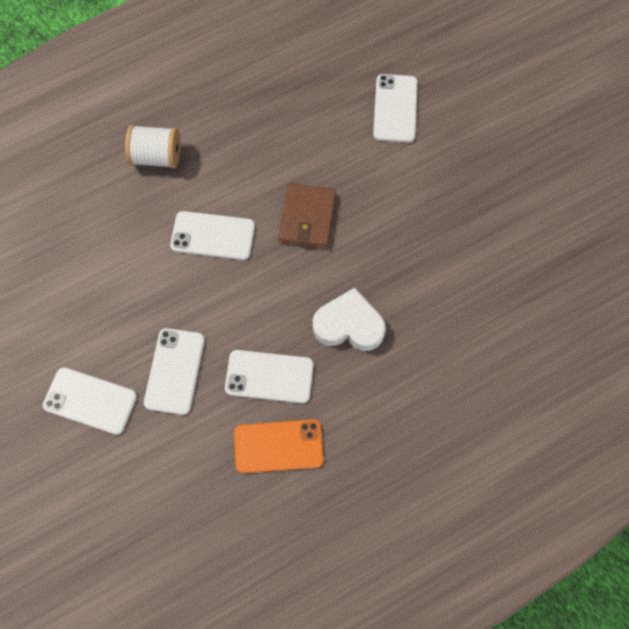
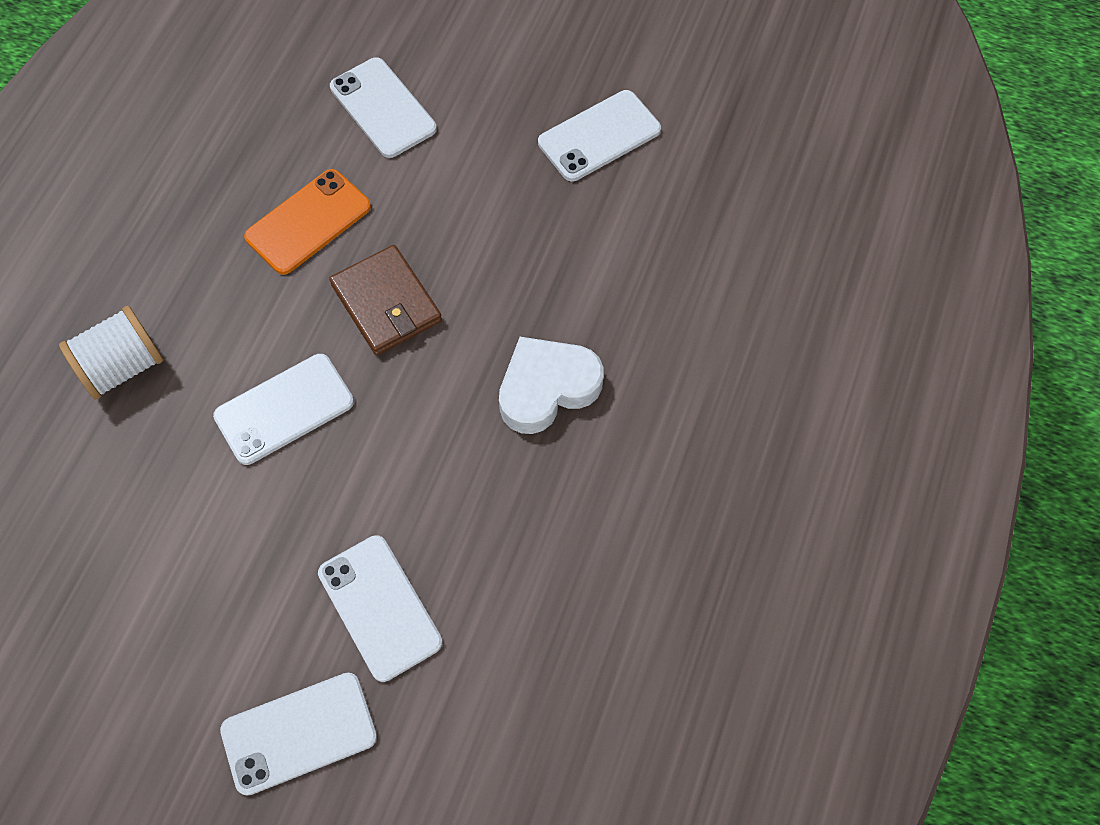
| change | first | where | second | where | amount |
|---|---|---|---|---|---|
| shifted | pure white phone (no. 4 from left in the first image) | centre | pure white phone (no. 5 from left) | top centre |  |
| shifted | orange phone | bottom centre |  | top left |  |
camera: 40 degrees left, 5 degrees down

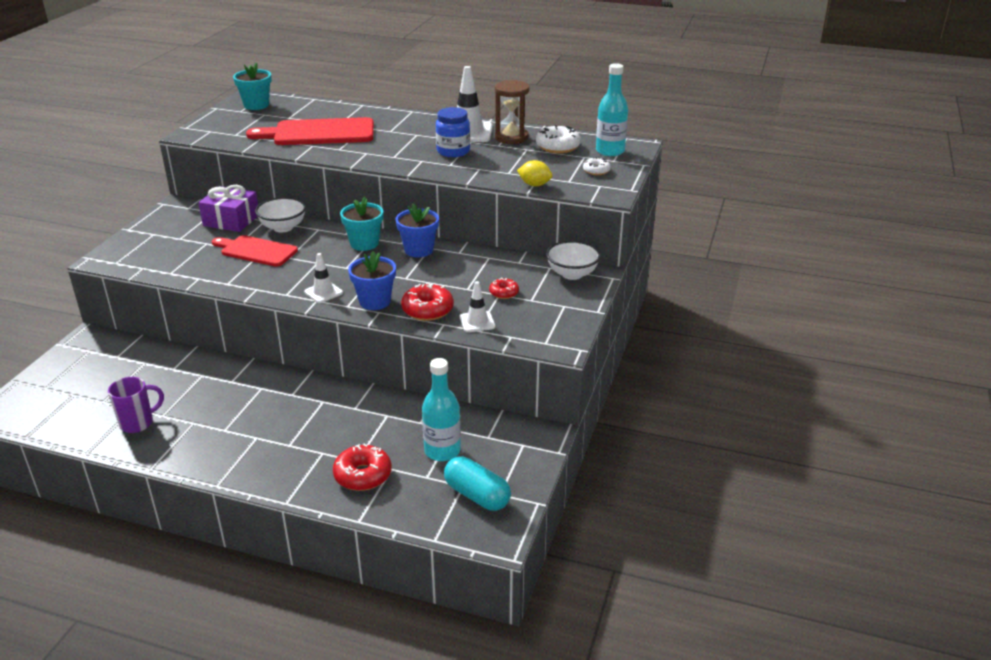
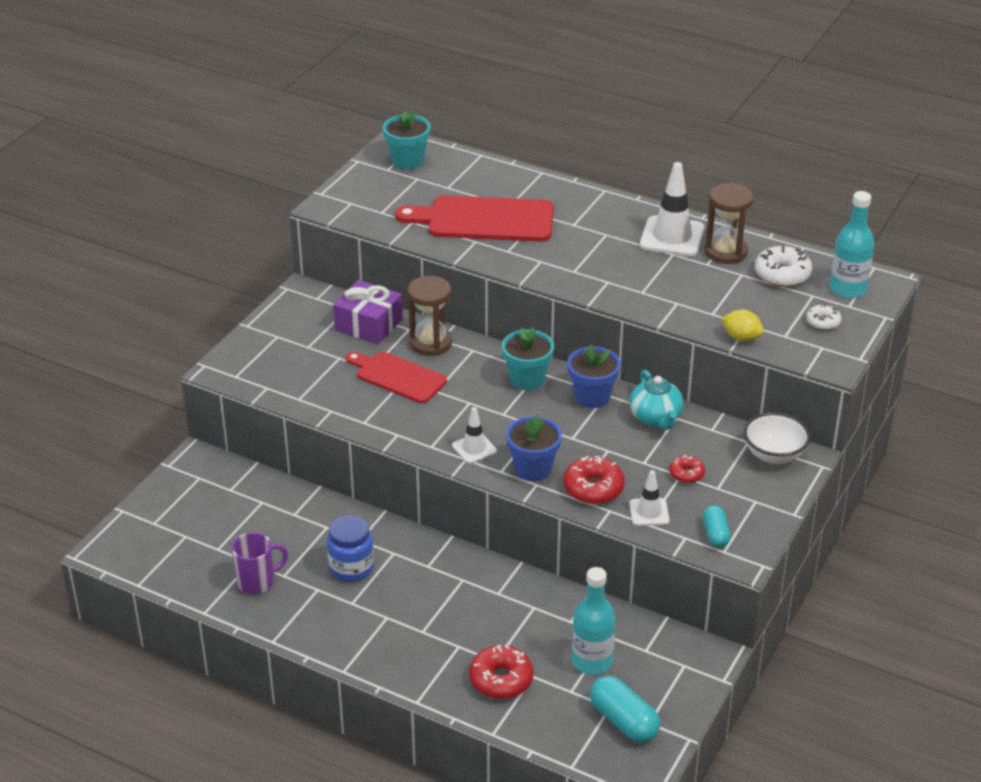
| change | first | where | second | where | amount |
|---|---|---|---|---|---|
| shifted | cobalt preserve jar | top centre |  | bottom centre |  |
| swapped | pure white serving bowl (no. 1 from left) | top left | russet sand timer (no. 1 from left) | centre |  |
| new |  |  | teal tea pot | middle right |  |
| new |  |  | teal pill shape (no. 2 from left) | bottom right |  |
camera: 10 degrees right, 5 degrees up

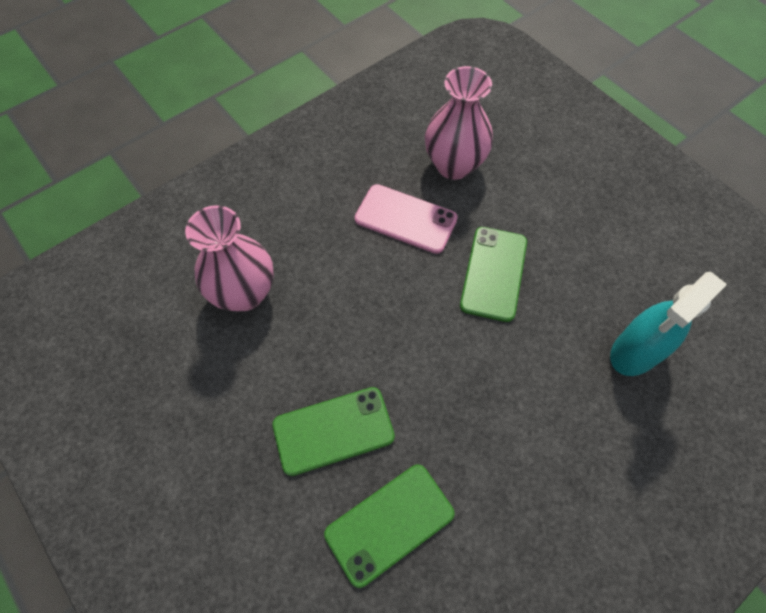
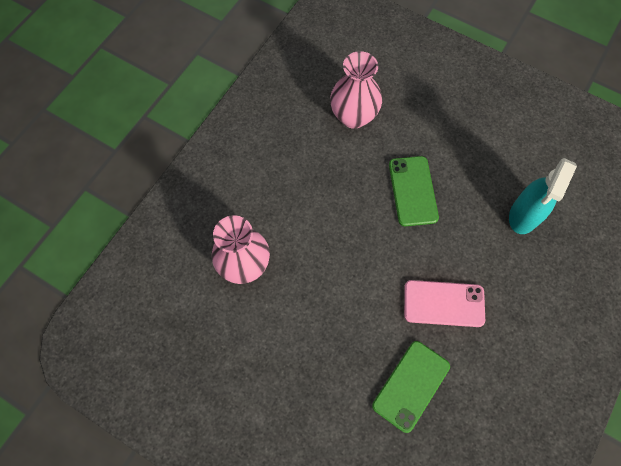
| change | first | where | second | where | amount |
|---|---|---|---|---|---|
| shifted | pink phone | centre |  | middle right |  |
| gone | green phone (no. 1 from left) | bottom centre |  |  |  |
camera: 20 degrees left, 5 degrees up

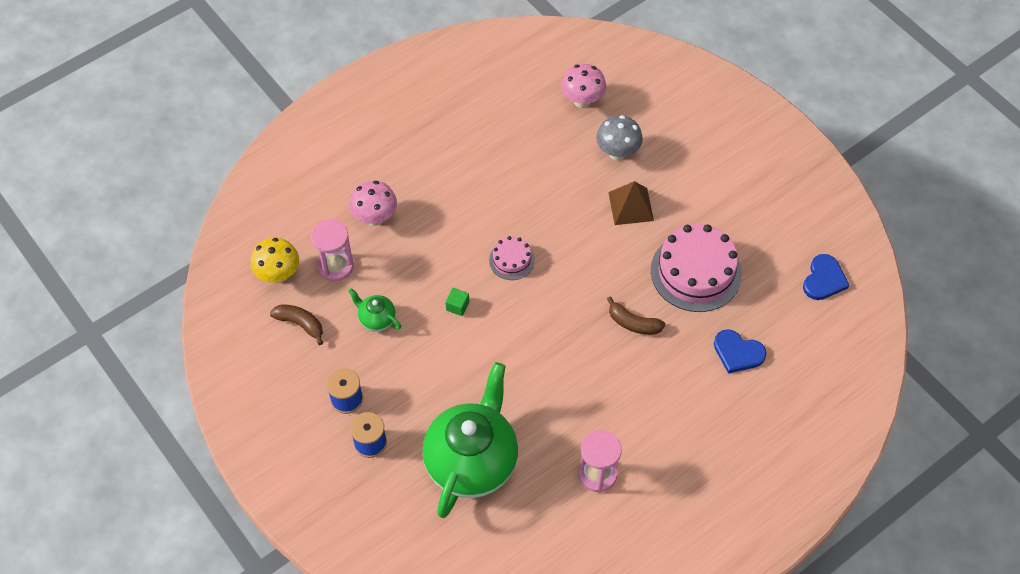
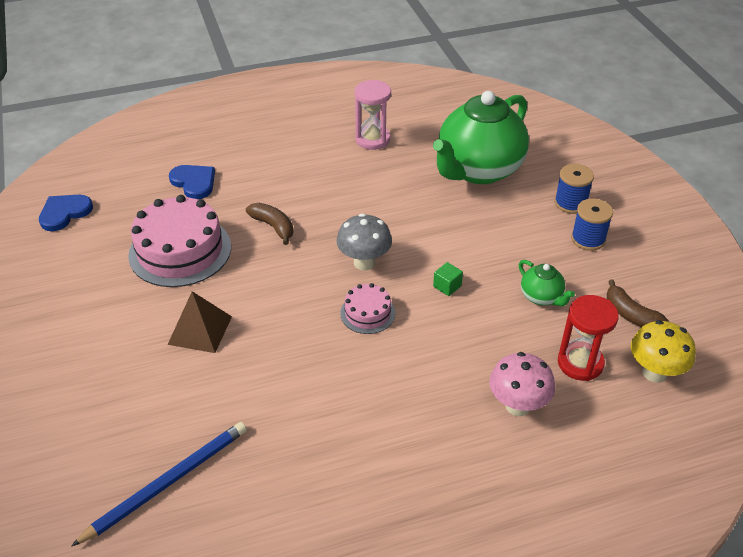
| change | first | where | second | where | amount |
|---|---|---|---|---|---|
| swapped | pink fungus (no. 2 from left) | top centre | cobalt pencil | bottom left |  |
| shifted | ash-grey fungus | top centre |  | centre |  |
| repainted | pink sand timer (no. 1 from left) | middle left | red sand timer | middle right |  |
camera: 160 degrees left, 15 degrees down

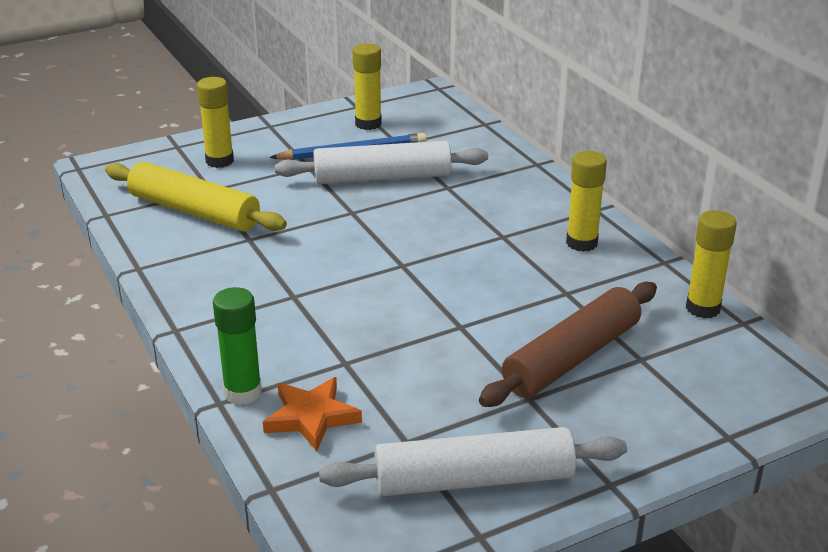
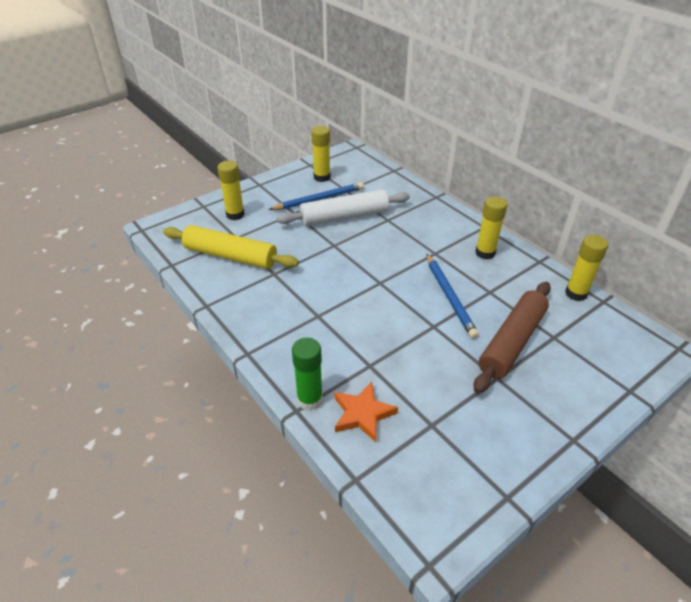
| change | first | where | second | where | amount |
|---|---|---|---|---|---|
| gone | pure white pastry roller (no. 2 from left) | bottom centre |  |  |  |
| new |  |  | cobalt pencil (no. 2 from left) | centre |  |
camera: 10 degrees left, 10 degrees up

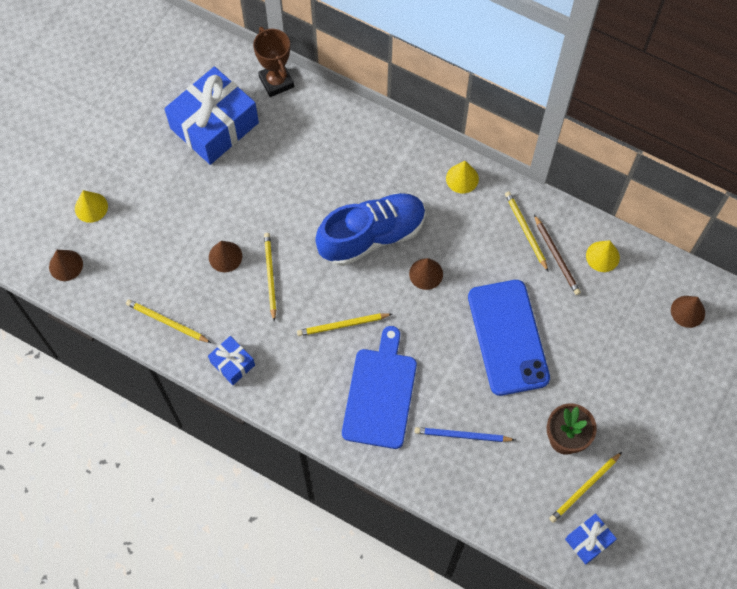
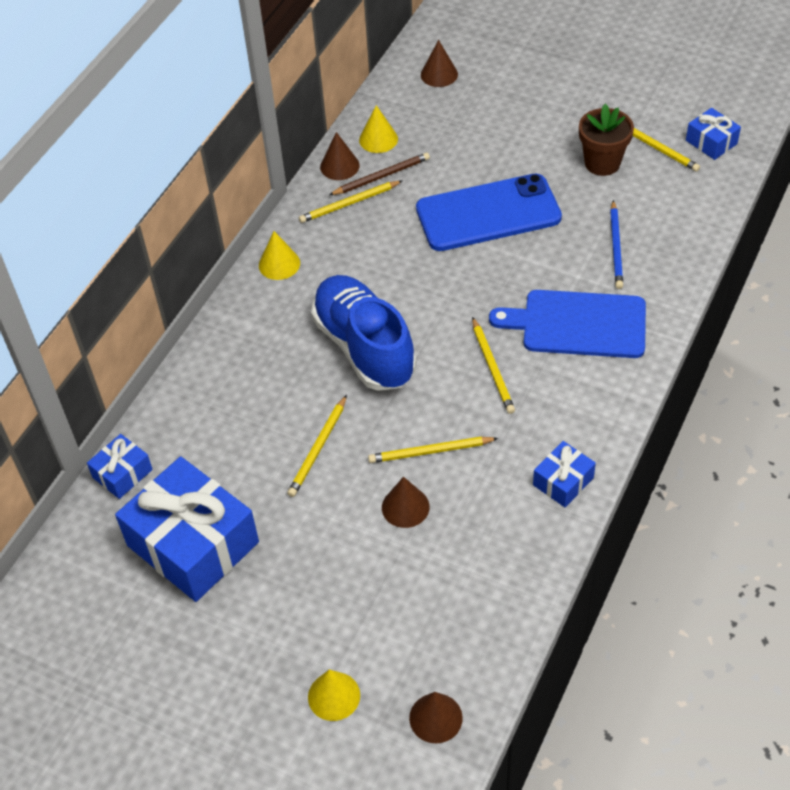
| change | first | where | second | where | amount |
|---|---|---|---|---|---|
| swapped | russet trophy | top centre | cobalt gift (no. 1 from left) | middle left |  |
| shifted | russet cone (no. 3 from left in the first image) | centre | russet cone (no. 1 from left) | top centre |  |
| shifted | bright yellow pencil (no. 1 from left) | middle left |  | centre |  |
camera: 90 degrees left, 15 degrees down

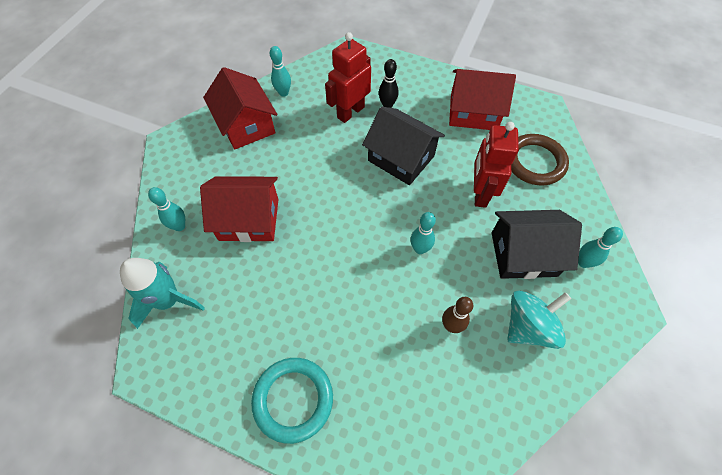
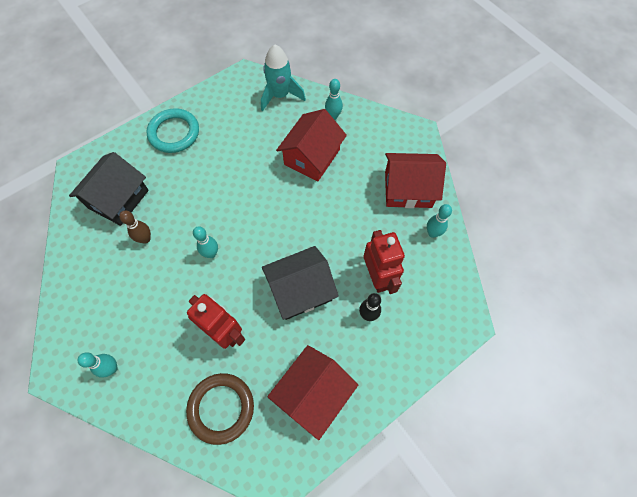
| change | first | where | second | where | amount |
|---|---|---|---|---|---|
| shifted | ebony toy house (no. 2 from left in the first image) | middle right | ebony toy house (no. 1 from left) | middle left |  |
| gone | teal spinning top | bottom right |  |  |  |
camera: 120 degrees right, 5 degrees up

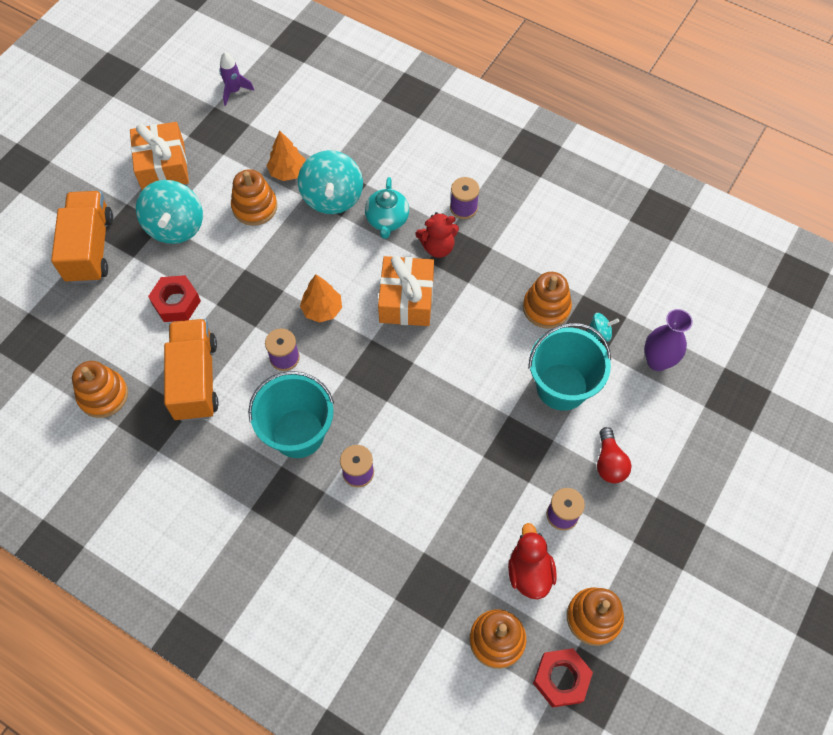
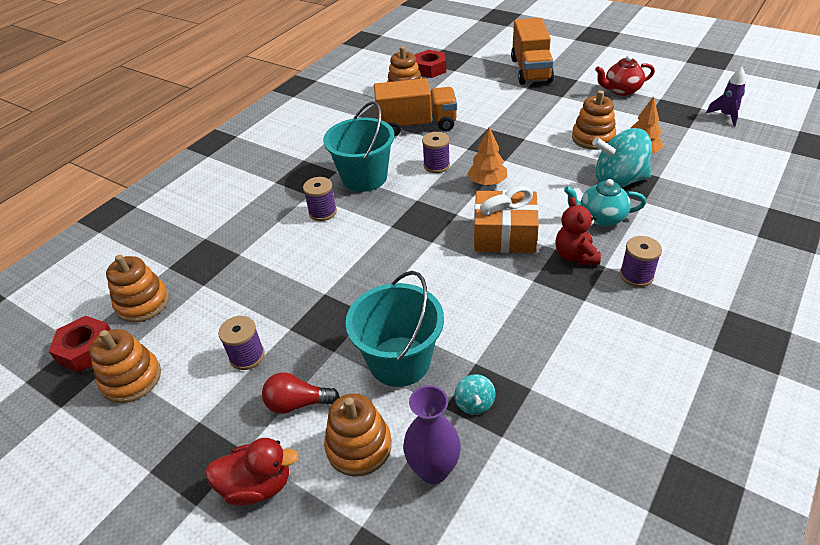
| change | first | where | second | where | amount |
|---|---|---|---|---|---|
| swapped | orange gift (no. 1 from left) | top left | red tea pot | top right |  |
| gone | teal spinning top (no. 1 from left) | top left |  |  |  |
| rotated | orange truck (no. 1 from left in the first image) | top left | orange truck (no. 2 from left) | top centre | 90 degrees clockwise |
| shifted | orange stacking rings (no. 4 from left in the first image) | centre | orange stacking rings (no. 3 from left) | bottom centre |  |
| shifted | red nut (no. 1 from left in the first image) | middle left | red nut (no. 2 from left) | top centre |  |
| shifted | red rubber duck | bottom centre |  | bottom left |  |
camera: 95 degrees right, 20 degrees down

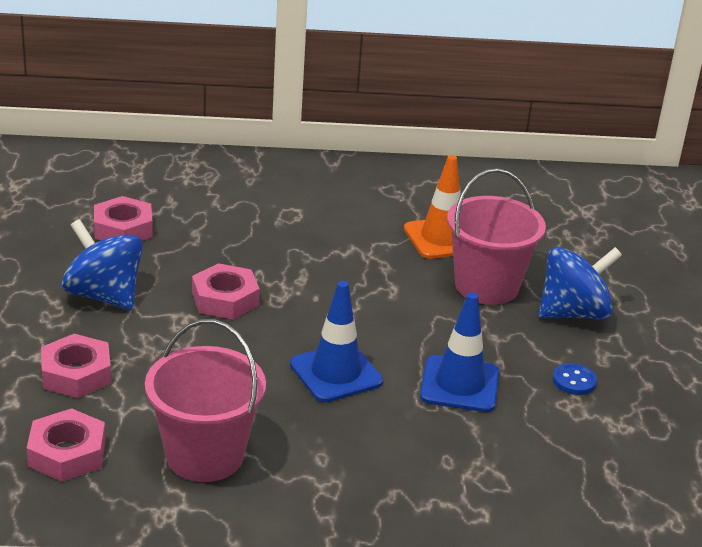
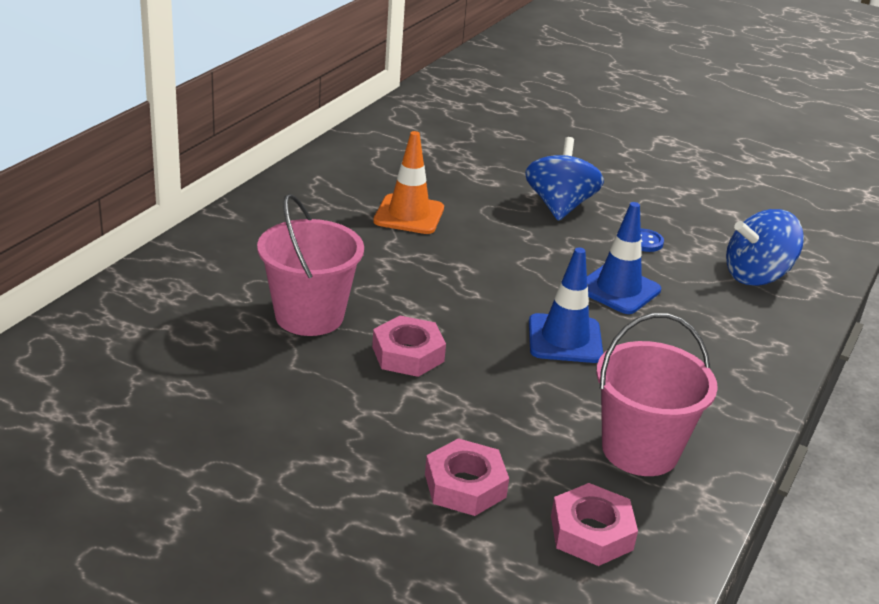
| change | first | where | second | where | amount |
|---|---|---|---|---|---|
| shifted | pink pail (no. 2 from left in the first image) | middle right | pink pail (no. 1 from left) | centre |  |
| gone | pink nut (no. 3 from left) | middle left |  |  |  |
| shifted | cobalt spinning top (no. 1 from left in the first image) | middle left | cobalt spinning top (no. 2 from left) | middle right |  |
camera: 60 degrees left, 0 degrees up

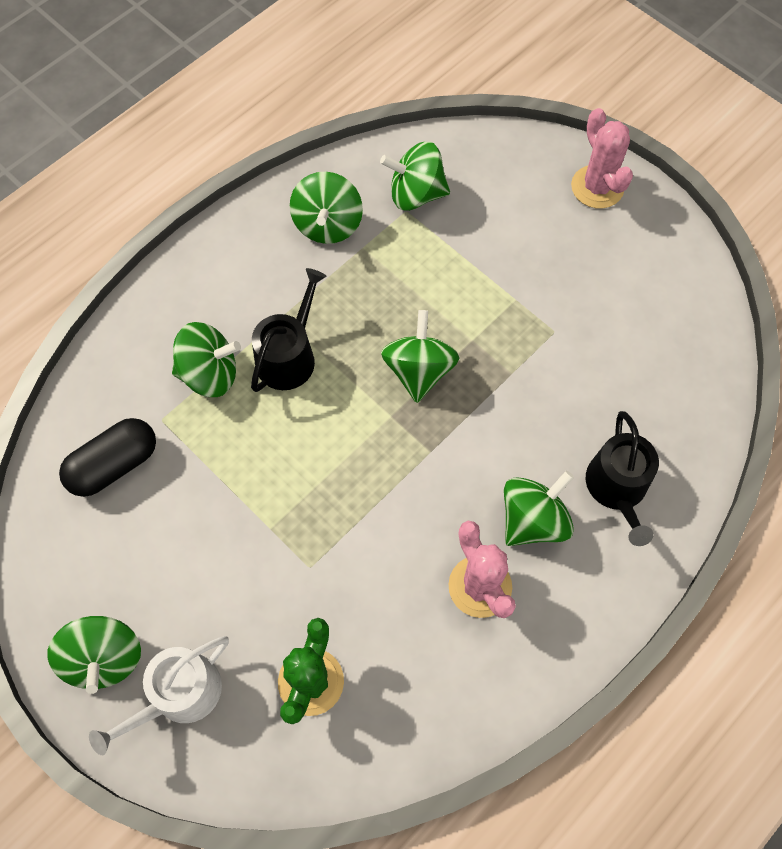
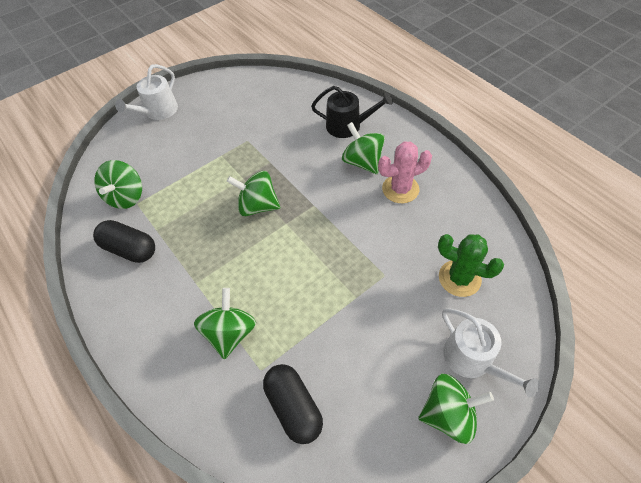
| change | first | where | second | where | amount |
|---|---|---|---|---|---|
| swapped | pink saguaro cactus (no. 2 from left) | top right | pure white watering can (no. 1 from left) | top left |  |
| swapped | green spinning top (no. 3 from left) | top centre | ebony pill shape (no. 1 from left) | middle left |  |
| gone | ebony watering can (no. 1 from left) | centre |  |  |  |
camera: 80 degrees left, 10 degrees down

